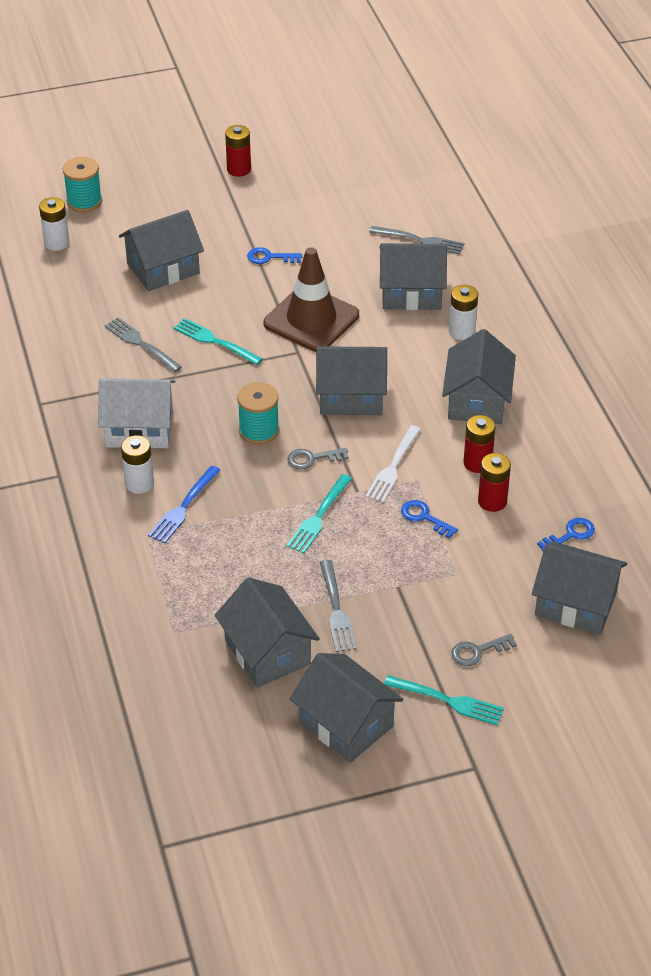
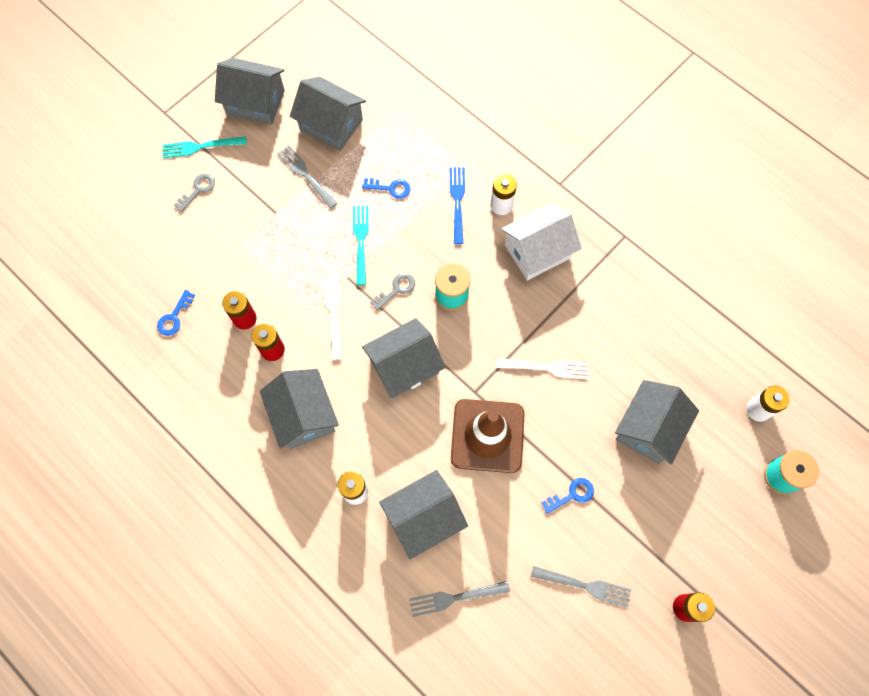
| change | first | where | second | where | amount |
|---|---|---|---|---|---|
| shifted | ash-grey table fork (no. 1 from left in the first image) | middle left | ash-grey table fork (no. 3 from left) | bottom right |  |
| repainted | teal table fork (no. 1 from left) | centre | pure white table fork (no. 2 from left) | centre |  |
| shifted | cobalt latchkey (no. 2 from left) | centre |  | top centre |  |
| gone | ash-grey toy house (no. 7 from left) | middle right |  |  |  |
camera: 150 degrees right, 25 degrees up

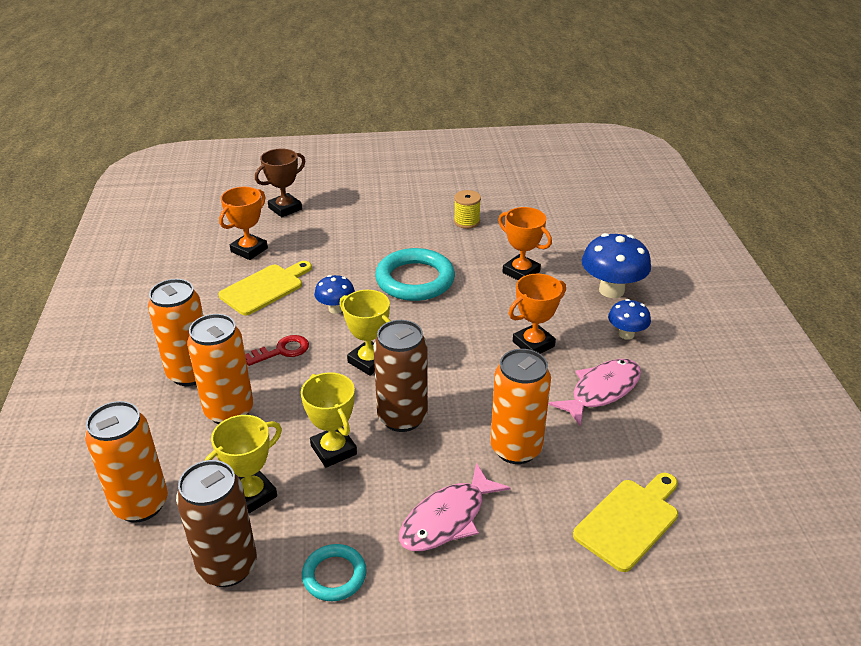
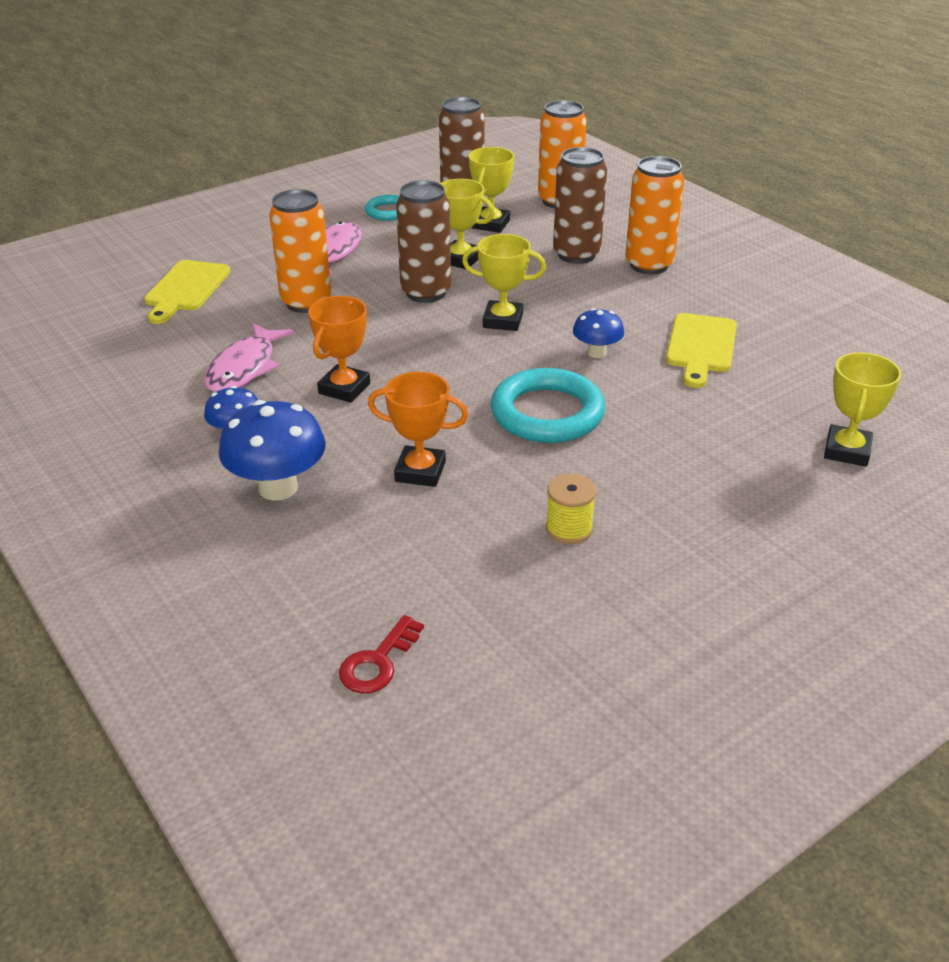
| change | first | where | second | where | amount |
|---|---|---|---|---|---|
| repainted | russet trophy | top left | bright yellow trophy (no. 4 from left) | middle right |  |
| gone | orange trophy (no. 1 from left) | middle left |  |  |  |
| repainted | orange tin (no. 3 from left) | middle left | russet tin (no. 3 from left) | top centre |  |
| shifted | red latchkey | middle left |  | bottom centre |  |
camera: 150 degrees right, 0 degrees up

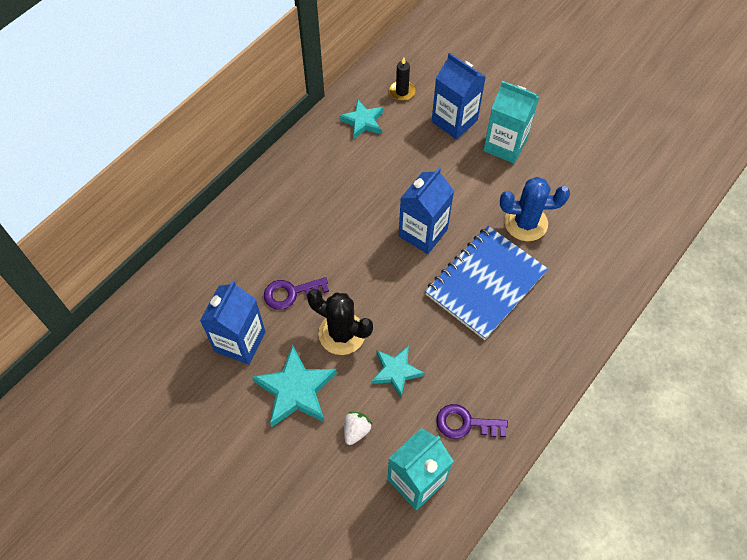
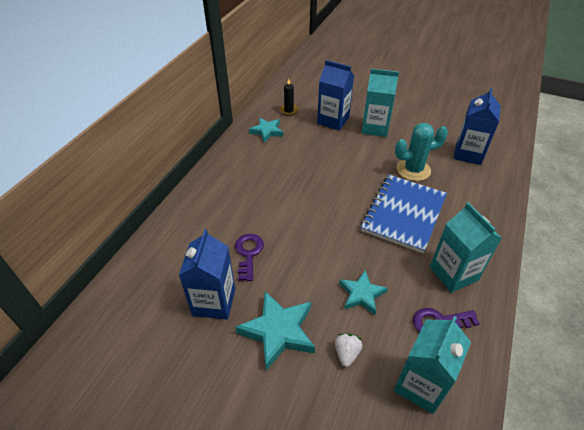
| change | first | where | second | where | amount |
|---|---|---|---|---|---|
| shifted | cobalt carton (no. 2 from left in the first image) | centre | cobalt carton (no. 3 from left) | top right |  |
| repainted | cobalt saguaro cactus | middle right | teal saguaro cactus | middle right |  |
| rotated | royal purple latchkey (no. 1 from left) | centre |  | centre | 120 degrees clockwise |
| gone | ebony saguaro cactus | centre |  |  |  |
| new |  |  | teal carton (no. 3 from left) | middle right |  |
camera: 15 degrees left, 15 degrees down

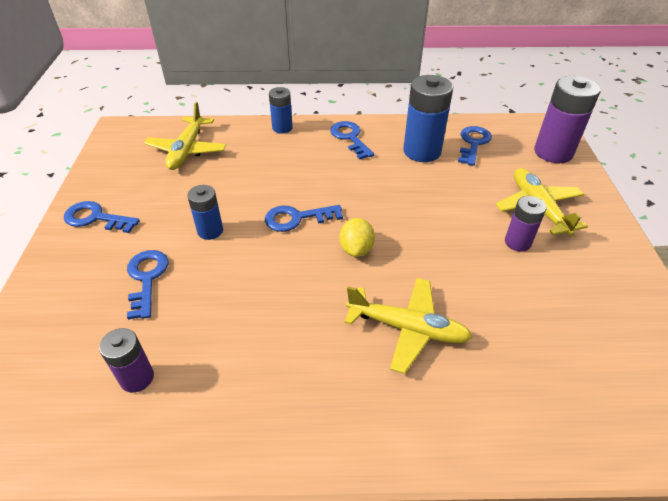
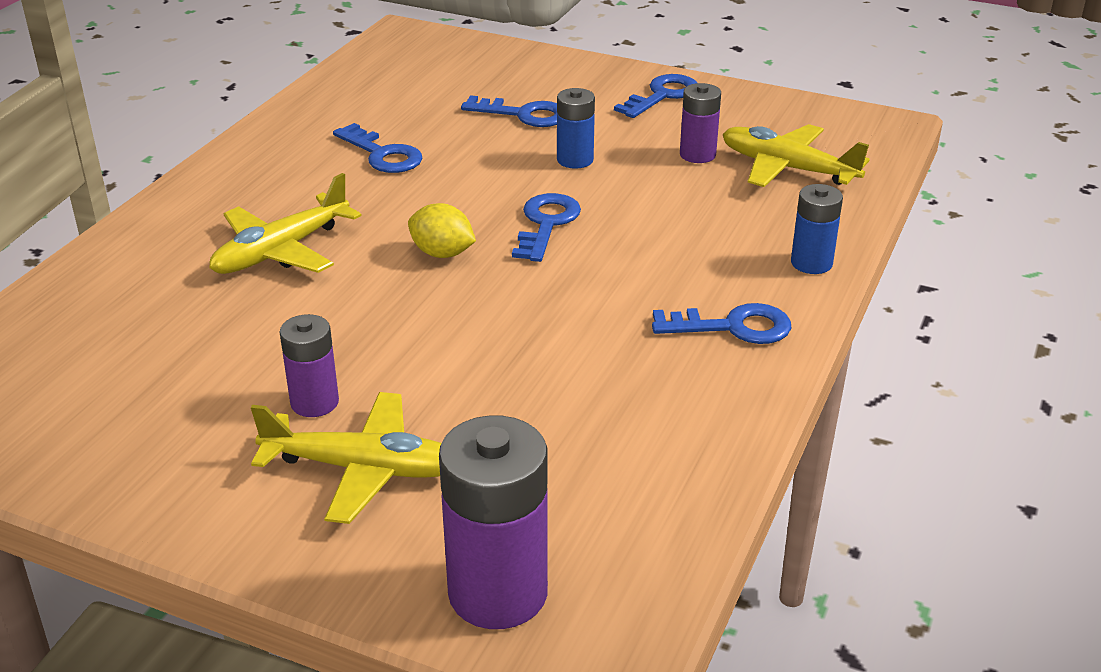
| change | first | where | second | where | amount |
|---|---|---|---|---|---|
| gone | cobalt power cell (no. 3 from left) | top centre |  |  |  |
| shifted | cobalt latchkey (no. 5 from left in the first image) | top right | cobalt latchkey (no. 1 from left) | top centre |  |
| shifted | royal purple power cell (no. 1 from left in the first image) | bottom left | royal purple power cell (no. 3 from left) | top centre |  |
camera: 115 degrees right, 10 degrees down

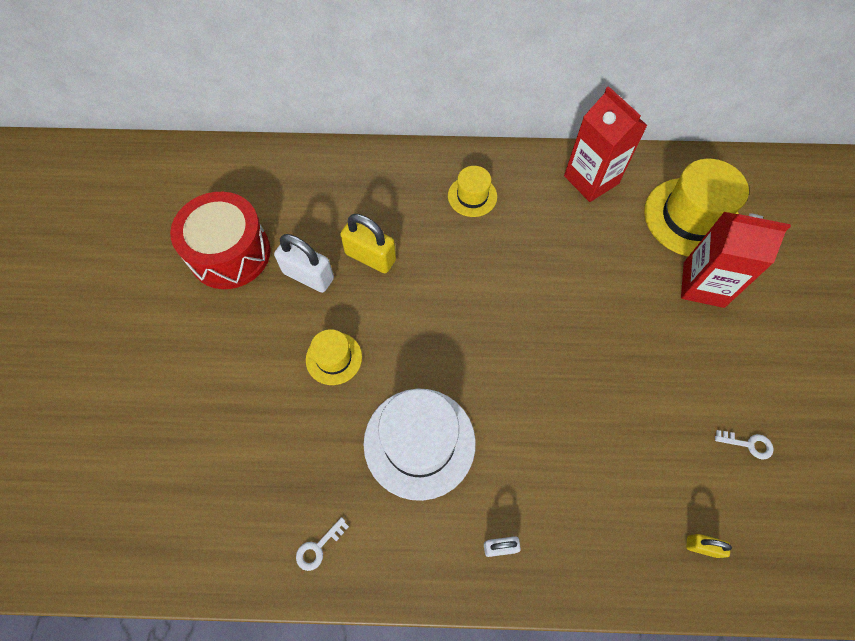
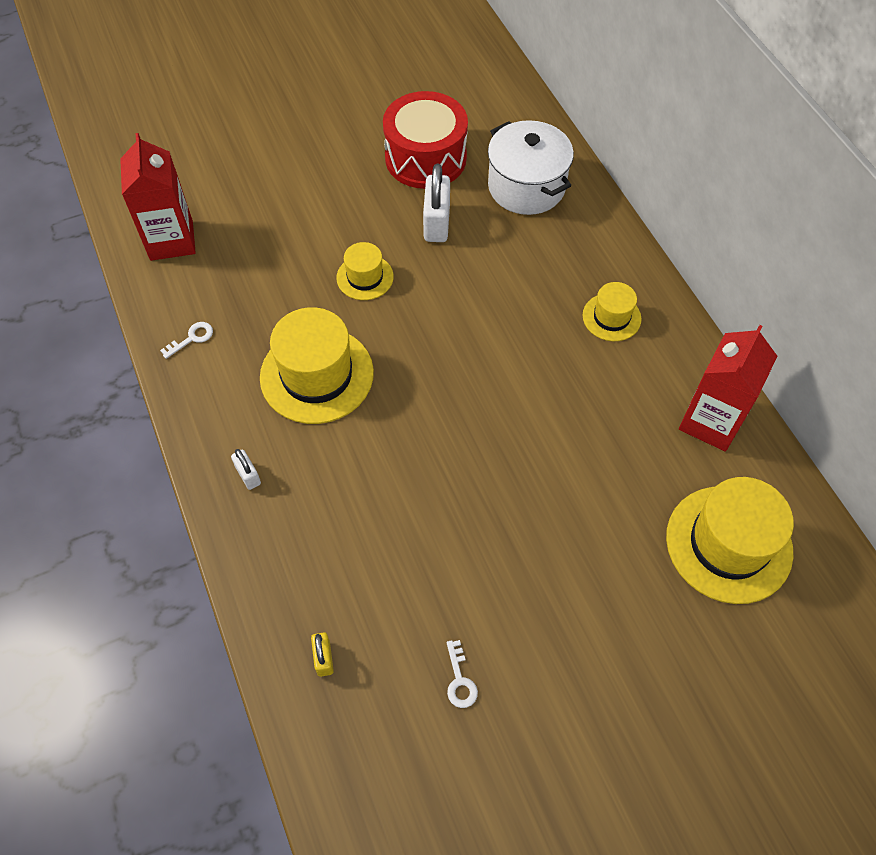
| change | first | where | second | where | amount |
|---|---|---|---|---|---|
| shifted | red carton (no. 2 from left in the first image) | middle right | red carton (no. 1 from left) | top left |  |
| gone | bright yellow lock (no. 1 from left) | centre |  |  |  |
| repainted | pure white tall hat | bottom centre | bright yellow tall hat (no. 1 from left) | centre |  |
| rotated | pure white latchkey (no. 1 from left) | bottom centre |  | middle left | 120 degrees clockwise |
| new |  |  | pure white stockpot | top centre |  |
camera: 65 degrees right, 5 degrees down

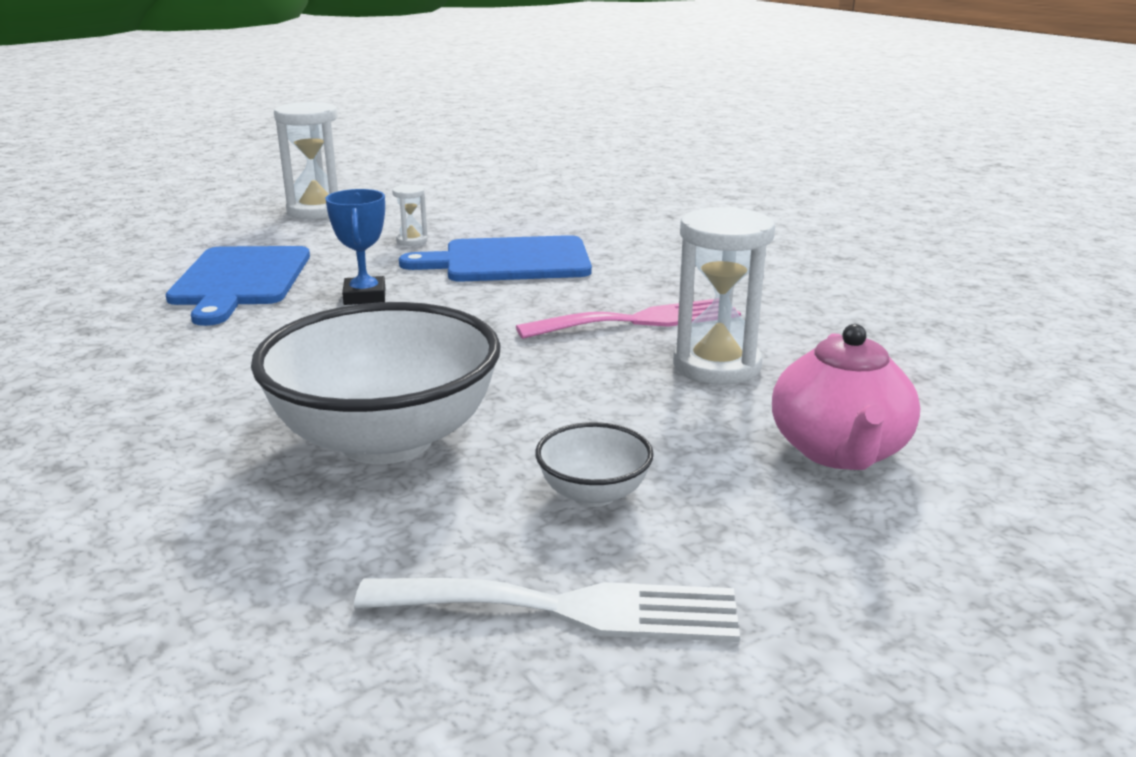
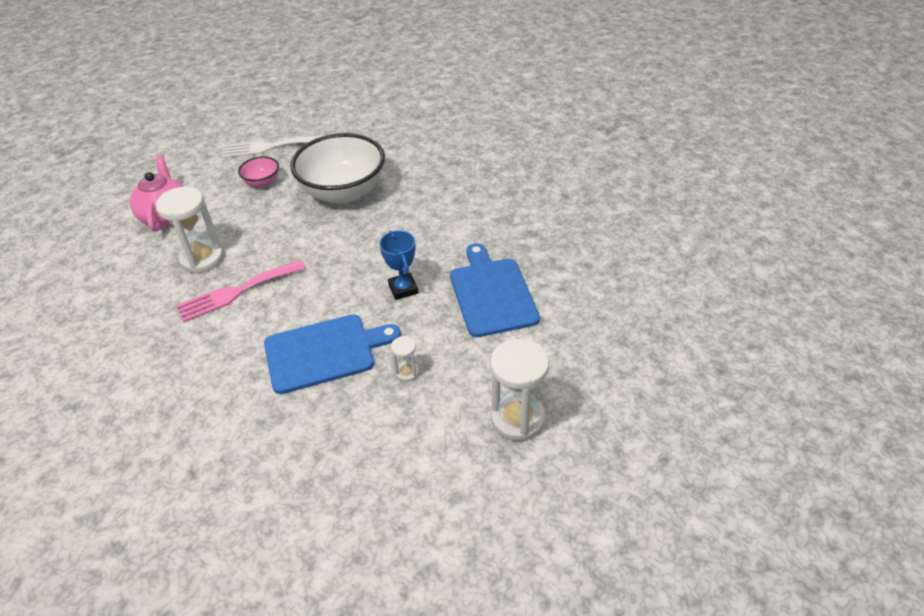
| change | first | where | second | where | amount |
|---|---|---|---|---|---|
| repainted | pure white serving bowl (no. 2 from left) | centre | pink serving bowl | top left |  |
camera: 170 degrees right, 20 degrees up

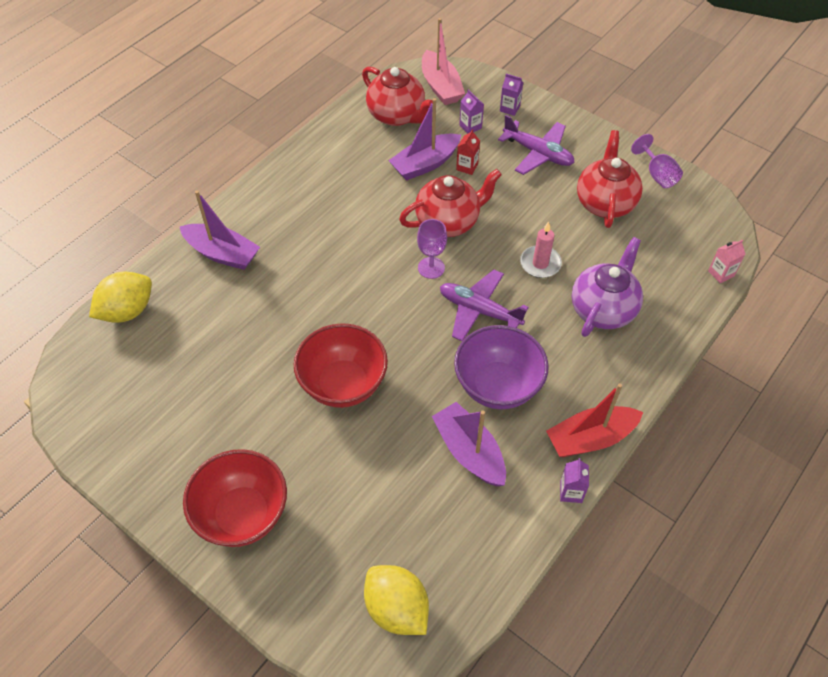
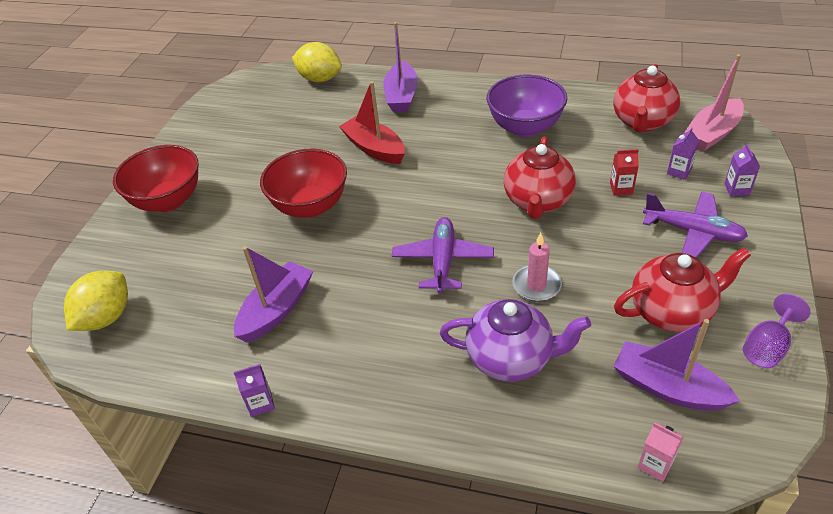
| change | first | where | second | where | amount |
|---|---|---|---|---|---|
| shifted | royal purple toy boat (no. 2 from left in the first image) | top centre | royal purple toy boat (no. 3 from left) | bottom right |  |
| rotated | royal purple toy plane (no. 2 from left) | top centre |  | middle right | 75 degrees counterclockwise |
| rotated | red tea pot (no. 2 from left in the first image) | top centre | red tea pot (no. 1 from left) | centre | 60 degrees clockwise |
| gone | royal purple goblet (no. 1 from left) | centre |  |  |  |
| shifted | royal purple serving bowl | centre |  | top centre |  |
| shifted | red toy boat | middle right |  | top centre |  |
camera: 70 degrees right, 10 degrees down

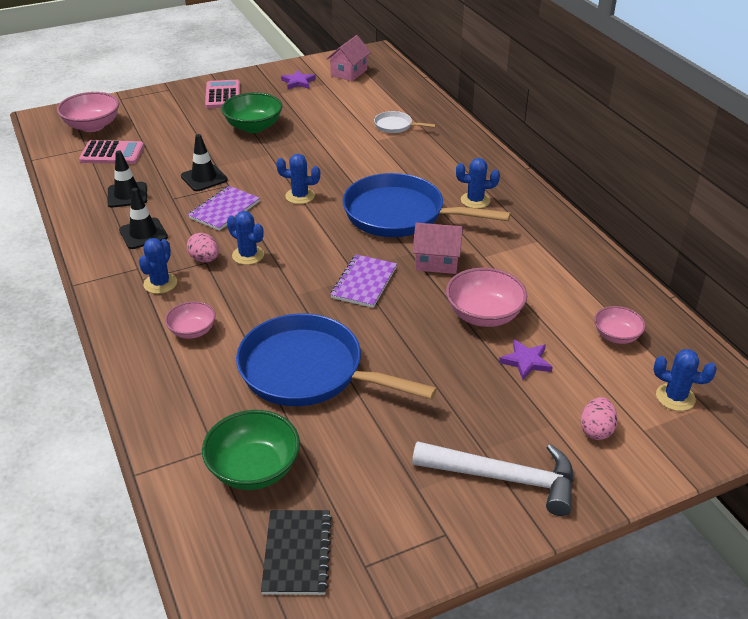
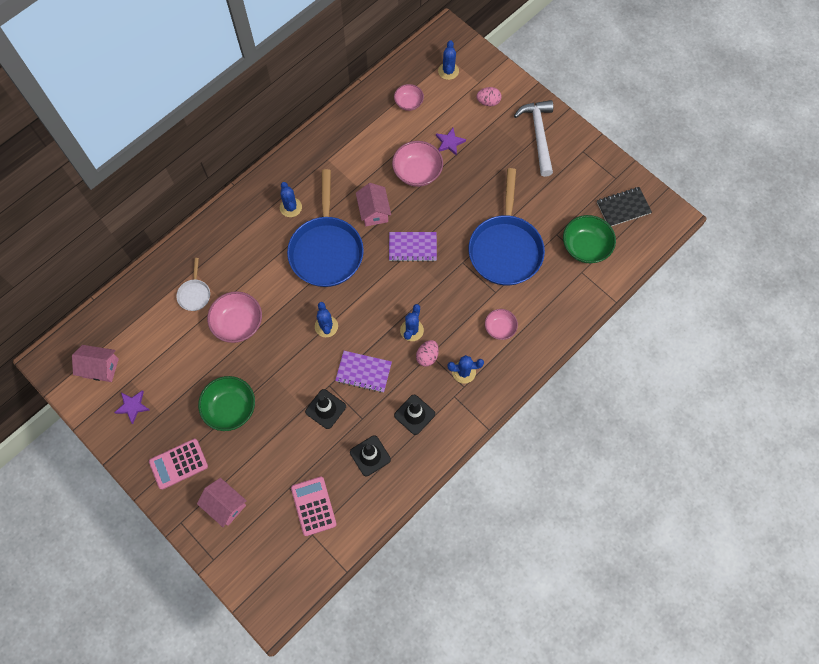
| change | first | where | second | where | amount |
|---|---|---|---|---|---|
| shifted | pink serving bowl (no. 1 from left) | top left |  | middle left |  |
| new |  |  | pink toy house (no. 2 from left) | bottom left |  |
camera: 110 degrees left, 30 degrees up

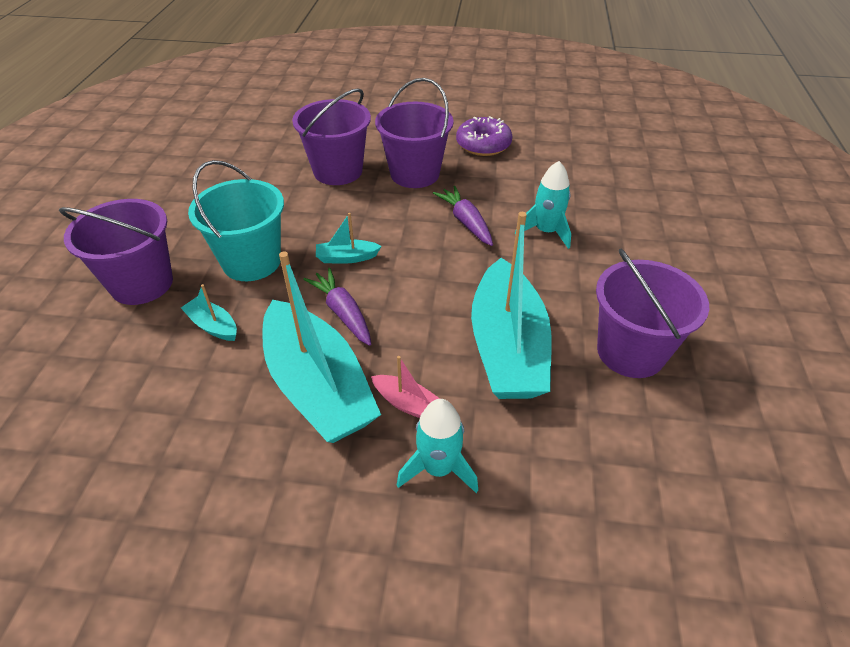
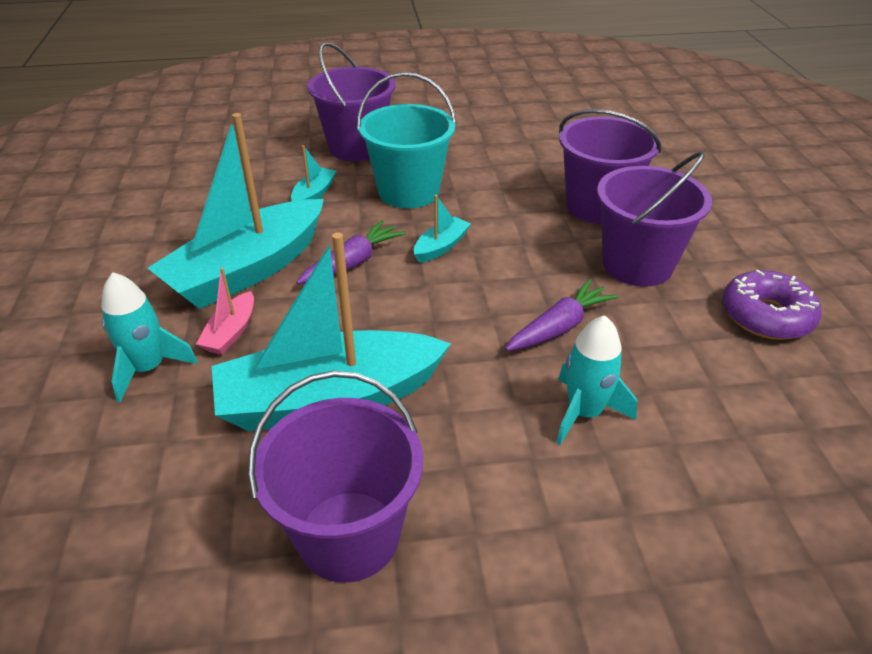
| change | first | where | second | where | amount |
|---|---|---|---|---|---|
| rotated | teal toy boat (no. 3 from left in the first image) | centre | teal toy boat (no. 4 from left) | centre | 60 degrees clockwise |
camera: 75 degrees right, 5 degrees down

